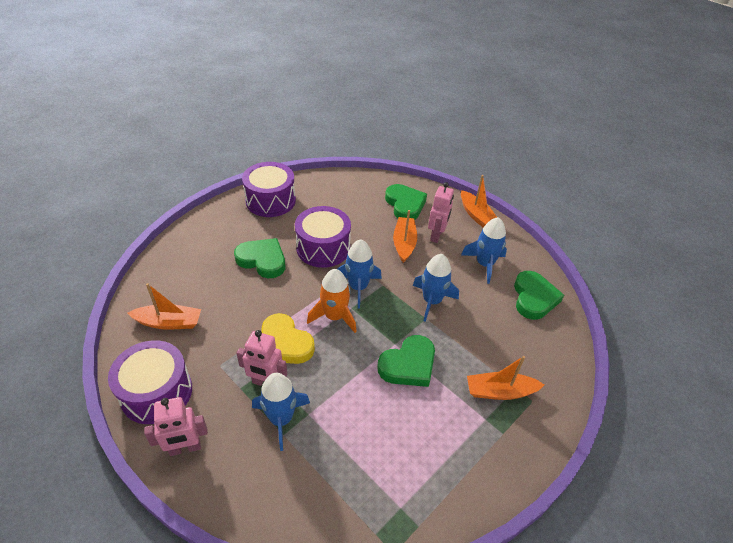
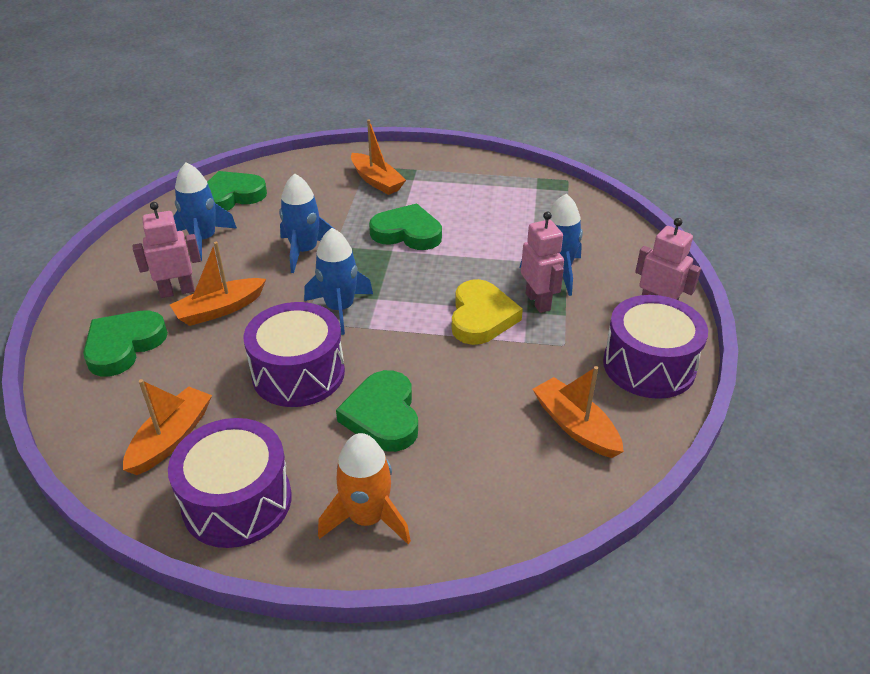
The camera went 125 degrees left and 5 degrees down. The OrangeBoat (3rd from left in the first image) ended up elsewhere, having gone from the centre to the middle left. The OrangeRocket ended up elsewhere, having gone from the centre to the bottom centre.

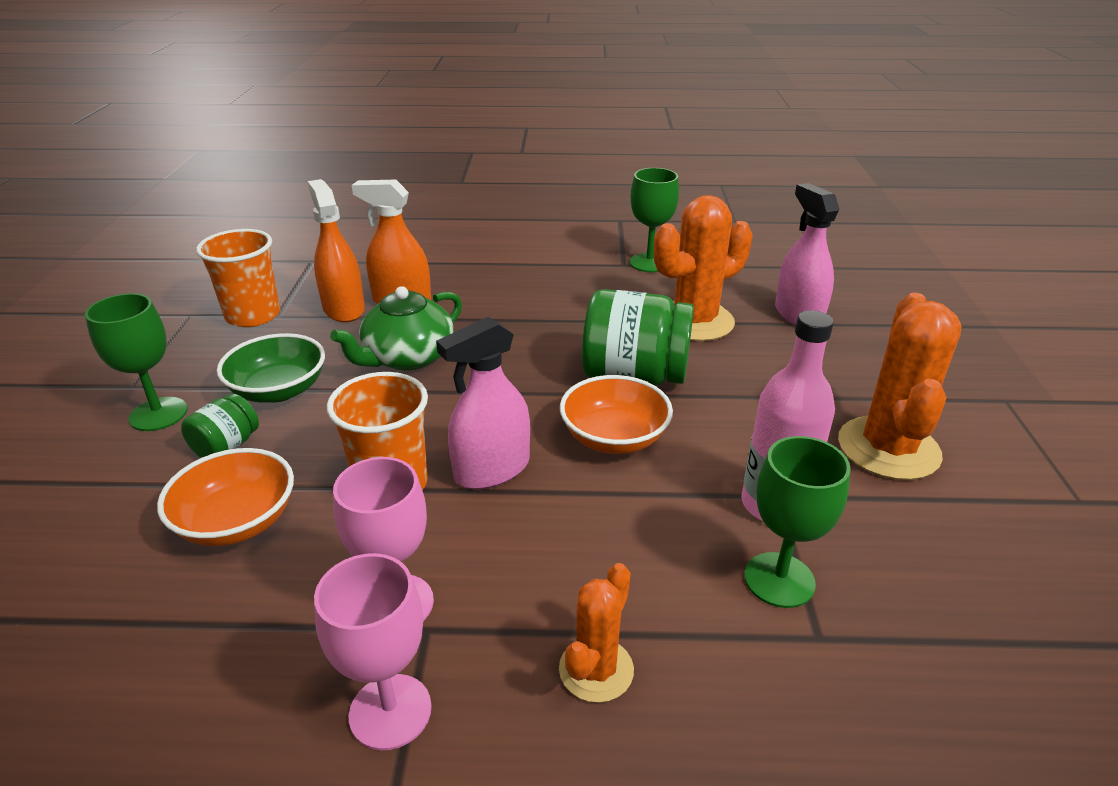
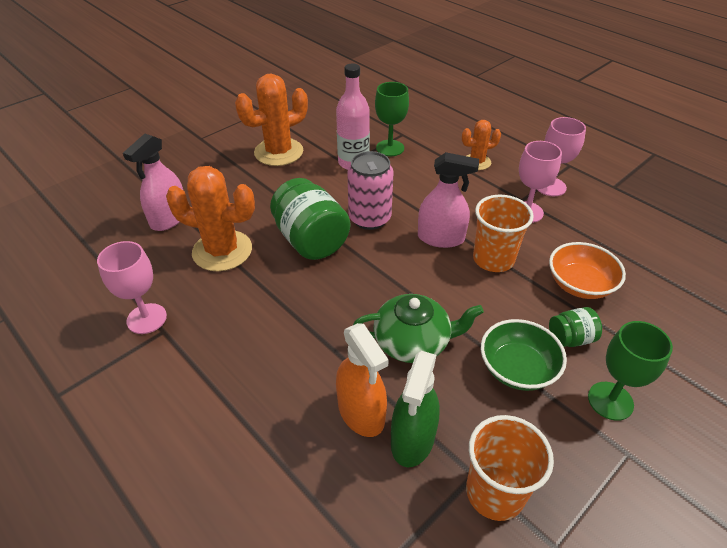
The camera went 135 degrees left and 10 degrees up. What was the GreenGoblet (2nd from left) at the top centre turned into the PinkGoblet (1st from left) at the middle left. Where the OrangeBowl (2nd from left) stood at the centre, the PinkCan came to stand at the centre. What was the OrangeSprayBottle (1st from left) at the top left turned into the GreenSprayBottle at the bottom centre.

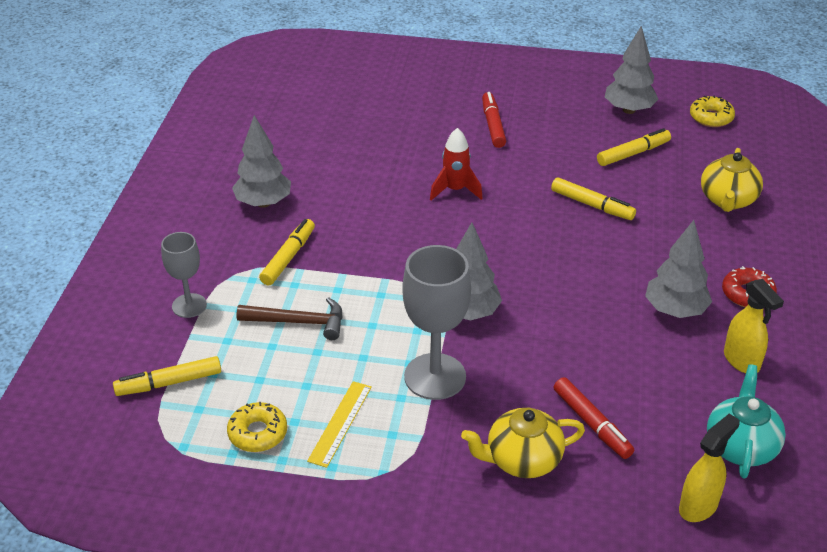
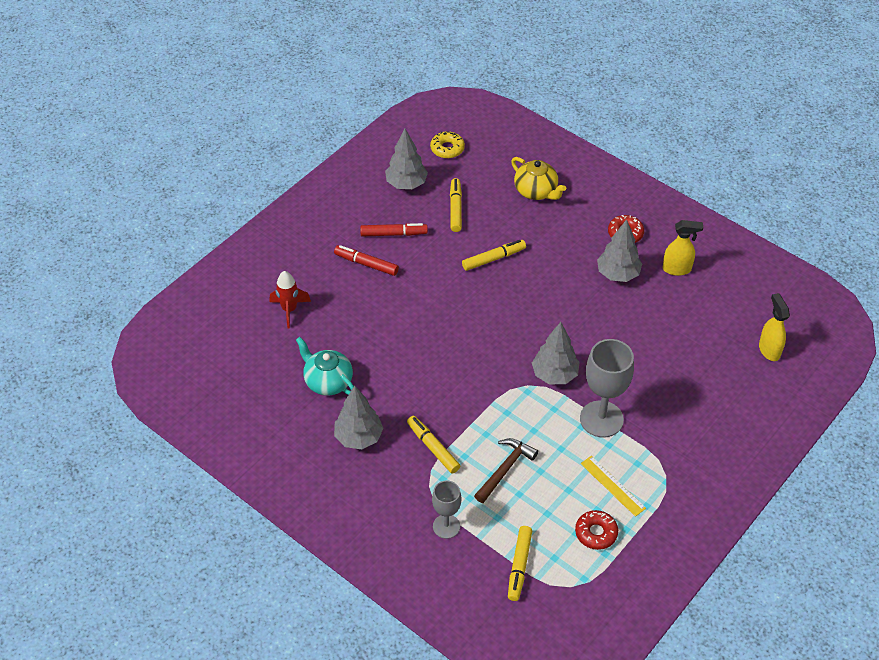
The camera went 60 degrees left and 10 degrees up. The RedRocket ended up elsewhere, having gone from the top centre to the middle left. The TurquoiseTeapot ended up elsewhere, having gone from the bottom right to the centre. The RedMarker (2nd from left) ended up elsewhere, having gone from the bottom right to the centre. What was the YellowDonut (1st from left) at the bottom left turned into the RedDonut (1st from left) at the bottom right. The second view lost the YellowTeapot (1st from left) at the bottom centre.

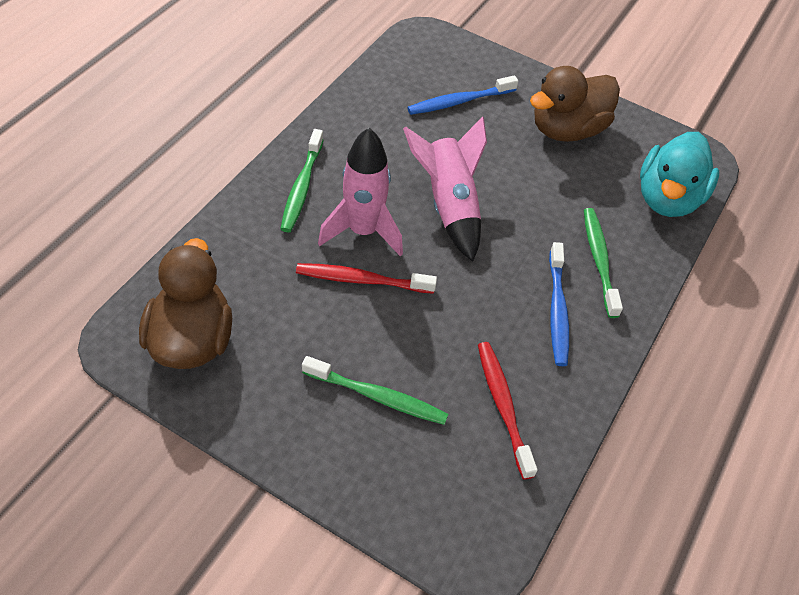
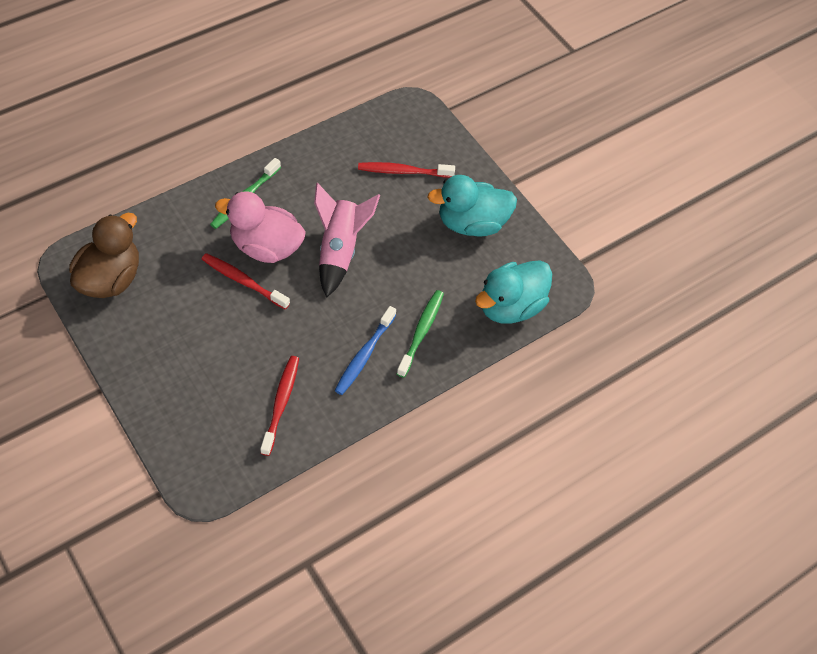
The camera went 25 degrees right and 5 degrees up. Where the PinkRocket (1st from left) stood at the top centre, the PinkDuck came to stand at the middle left. What was the BlueToothbrush (1st from left) at the top centre turned into the RedToothbrush (3rd from left) at the top centre. What was the BrownDuck (2nd from left) at the top right turned into the TurquoiseDuck (1st from left) at the top centre. The second view lost the GreenToothbrush (2nd from left) at the centre.

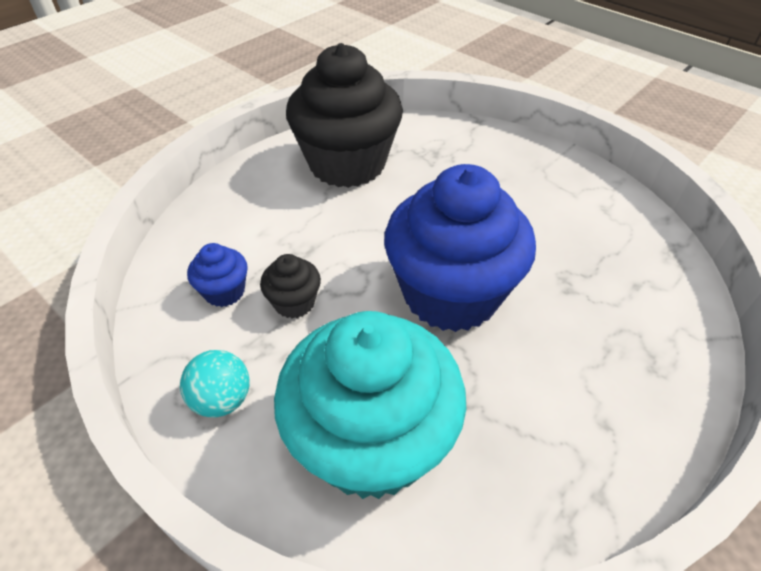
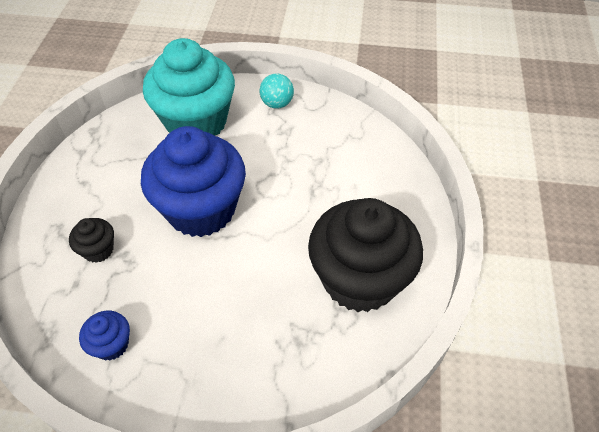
The camera went 145 degrees right and 5 degrees up. The BlackCupcake (1st from left) ended up elsewhere, having gone from the centre to the middle left. The BlueCupcake (1st from left) ended up elsewhere, having gone from the middle left to the bottom left.

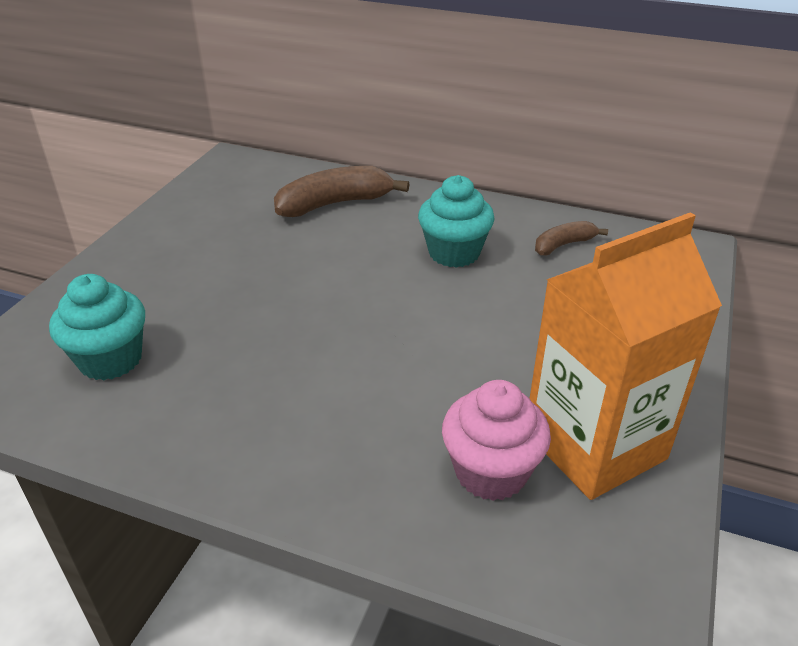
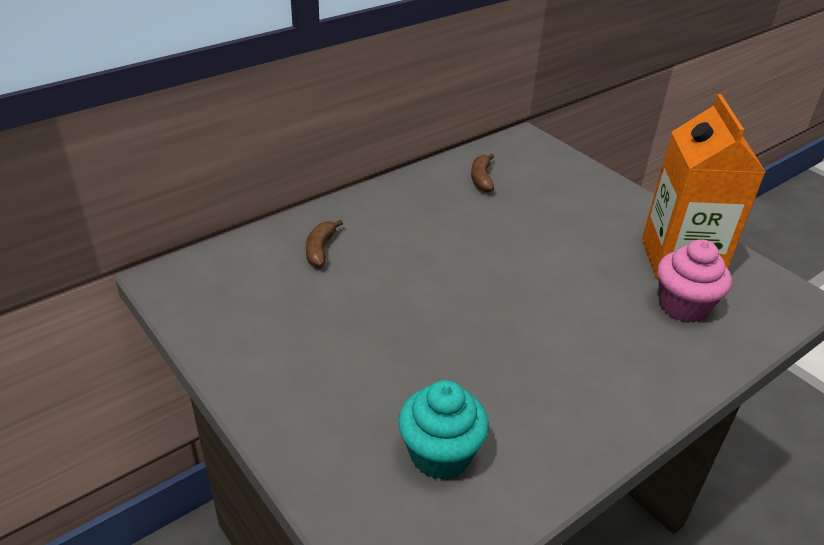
The camera went 60 degrees left and 0 degrees up. The size of the BrownBanana (1st from left) at the top centre changed by a factor of 0.56. The second view lost the TurquoiseCupcake (2nd from left) at the centre.

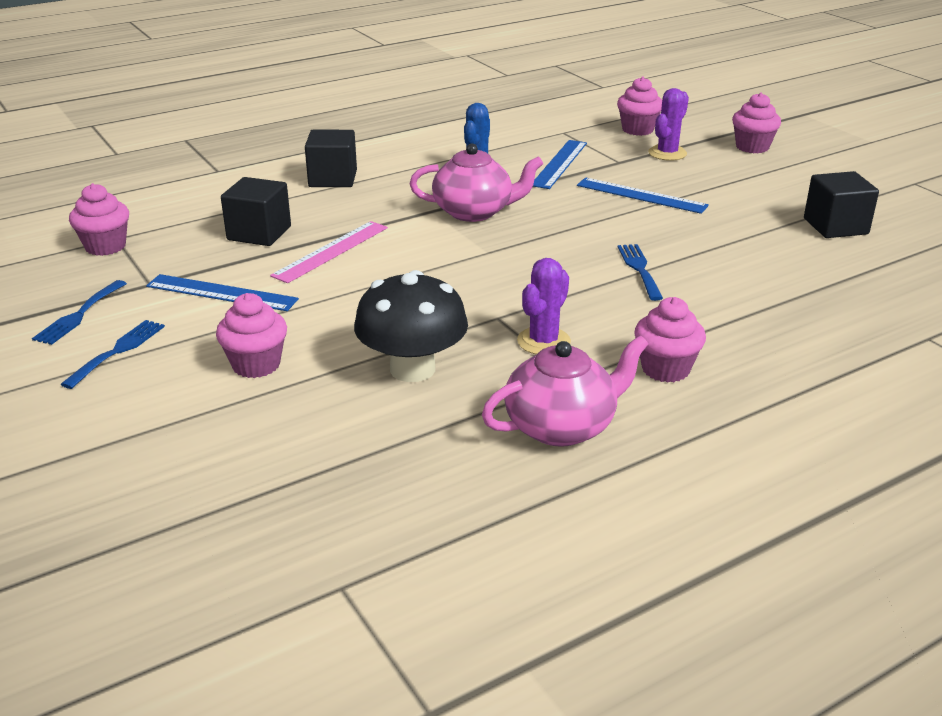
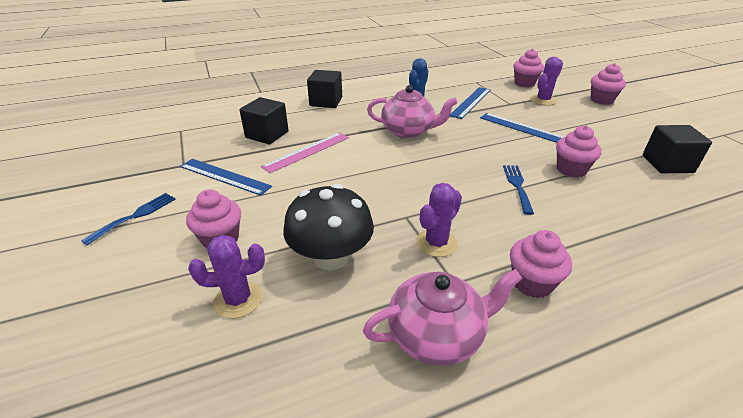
The camera went 10 degrees right and 5 degrees up. The second view gained the PurpleCactus (1st from left) at the middle left. The PinkCupcake (1st from left in the first image) ended up elsewhere, having gone from the top left to the middle right. The second view lost the BlueFork (1st from left) at the middle left.

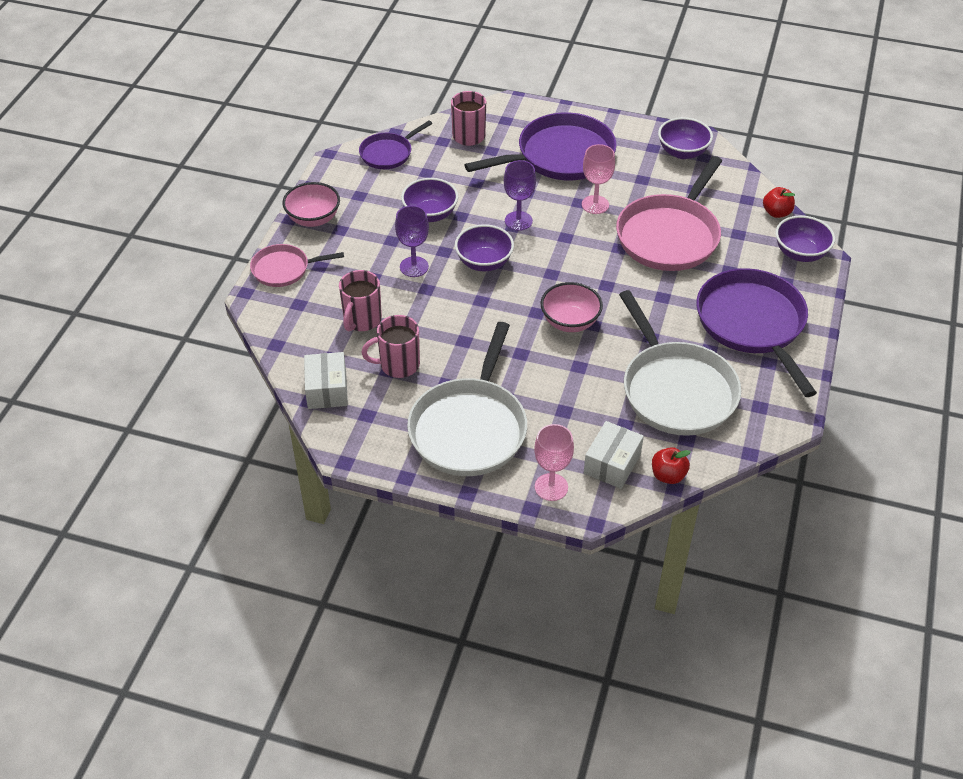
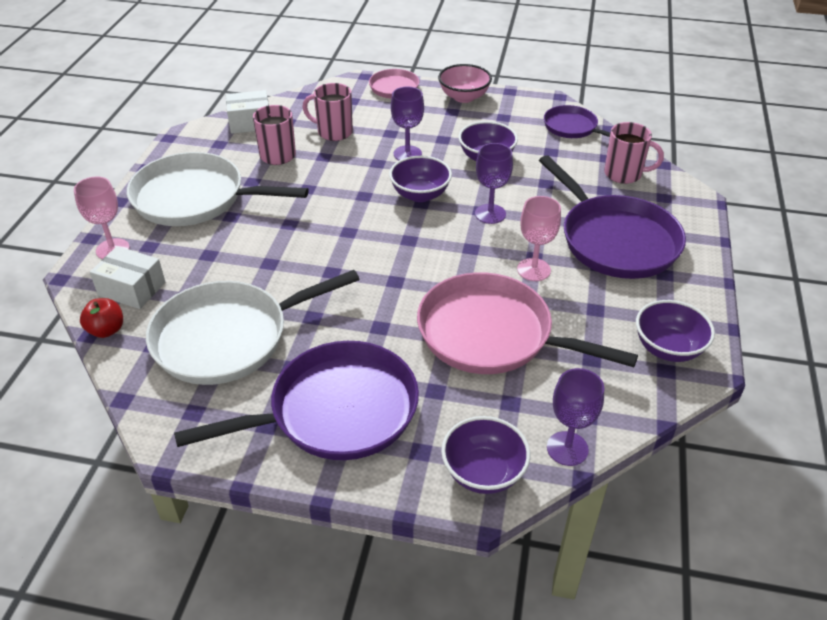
The camera went 85 degrees right and 5 degrees down. Where the RedApple (2nd from left) stood at the top right, the PurpleGoblet (3rd from left) came to stand at the bottom right. The second view lost the PinkBowl (2nd from left) at the centre.

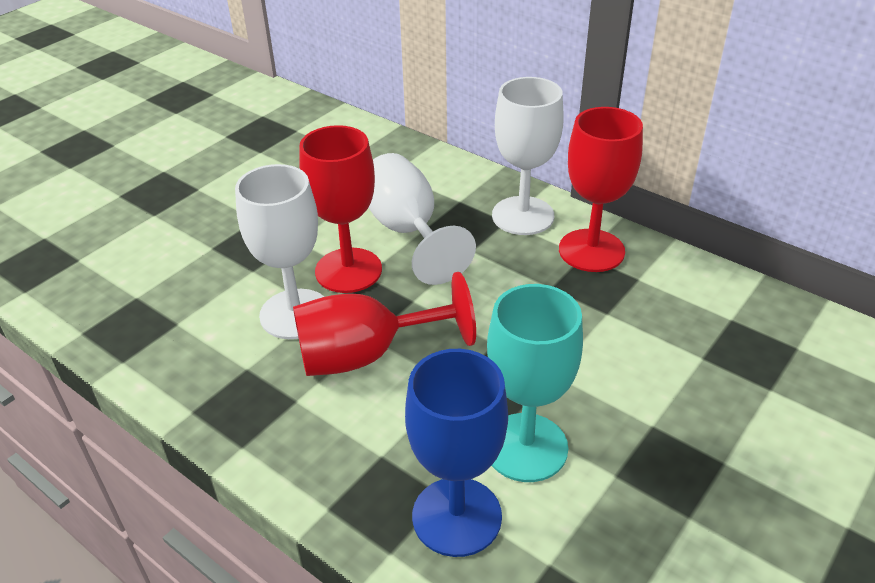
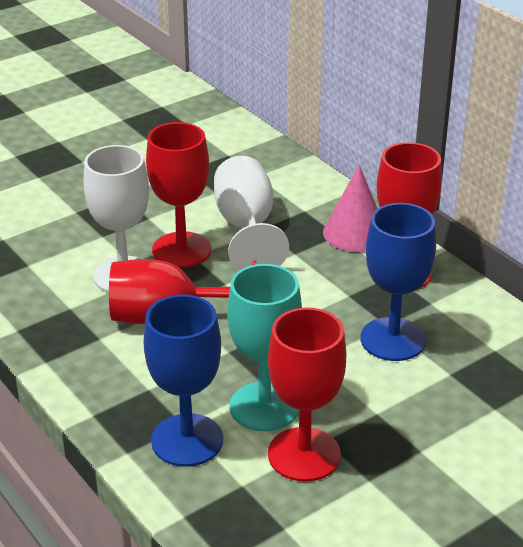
The camera went 15 degrees right and 5 degrees down. The second view gained the RedGoblet (3rd from left) at the bottom centre. Where the WhiteGoblet (3rd from left) stood at the top centre, the PinkCone came to stand at the middle right. The second view gained the BlueGoblet (2nd from left) at the middle right.

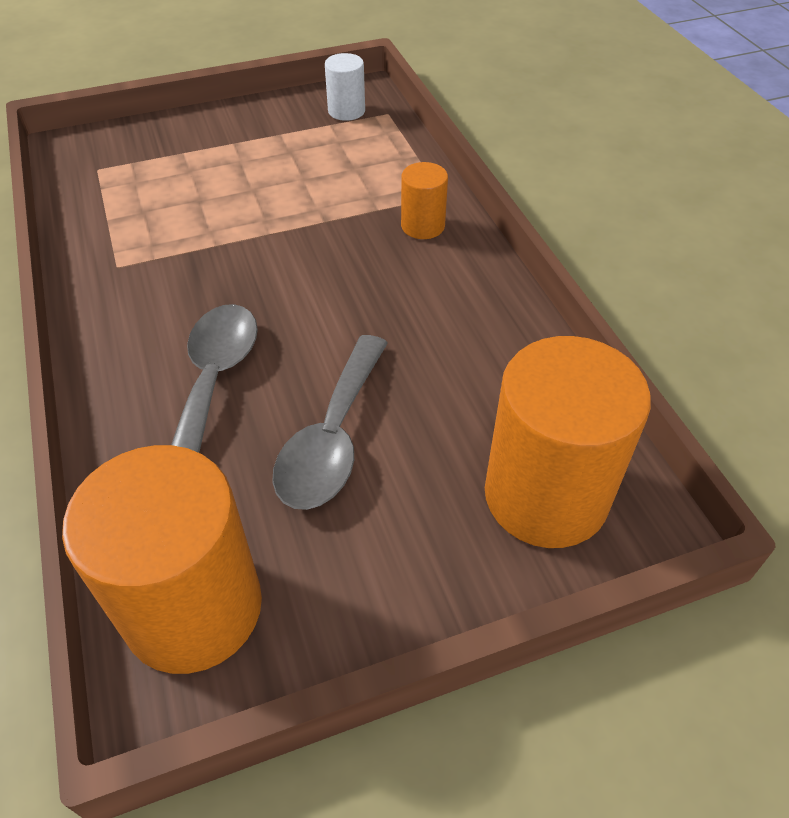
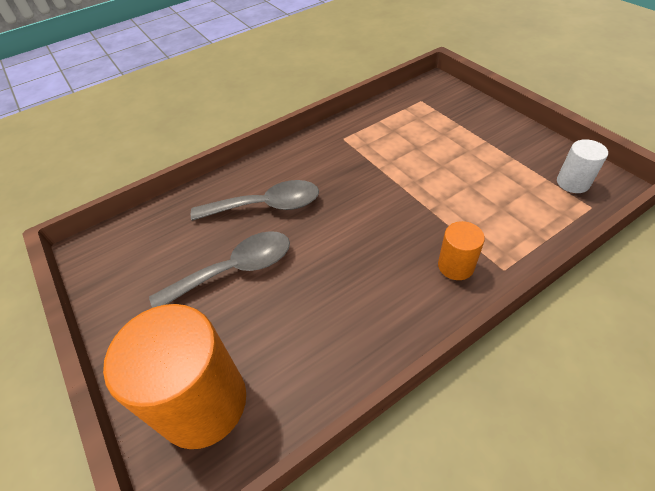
The camera went 80 degrees right and 0 degrees up. The GreySpoon (2nd from left in the first image) at the centre ended up facing another way, 150 degrees clockwise from before. The second view lost the OrangeCylinder (1st from left) at the bottom left.

